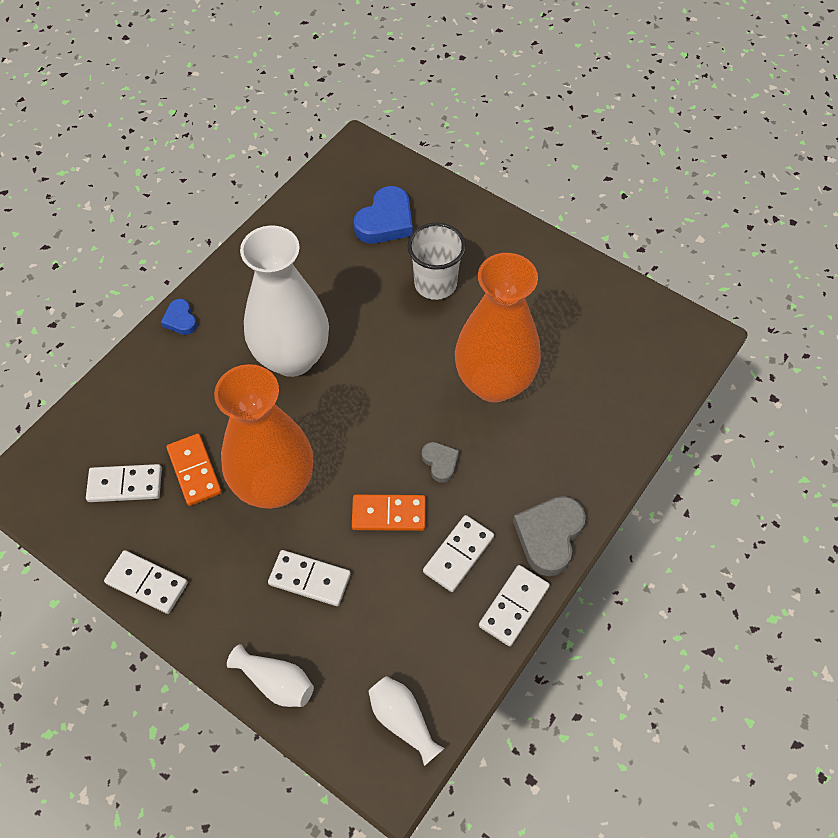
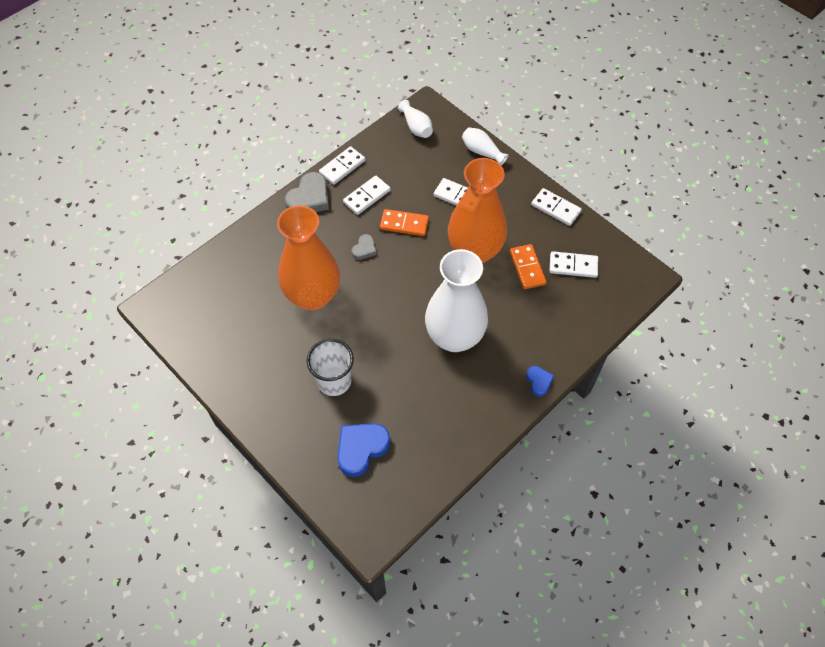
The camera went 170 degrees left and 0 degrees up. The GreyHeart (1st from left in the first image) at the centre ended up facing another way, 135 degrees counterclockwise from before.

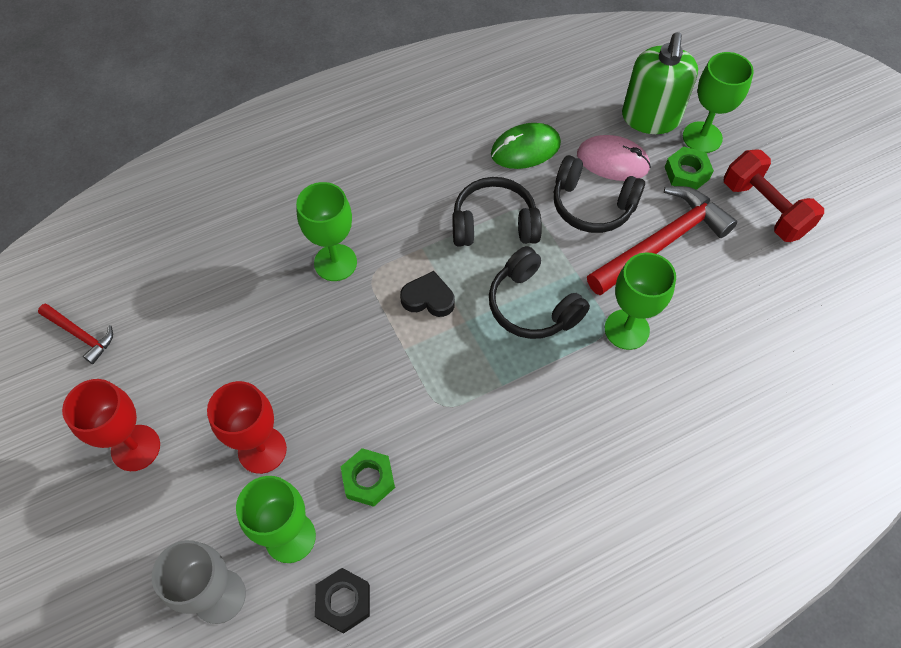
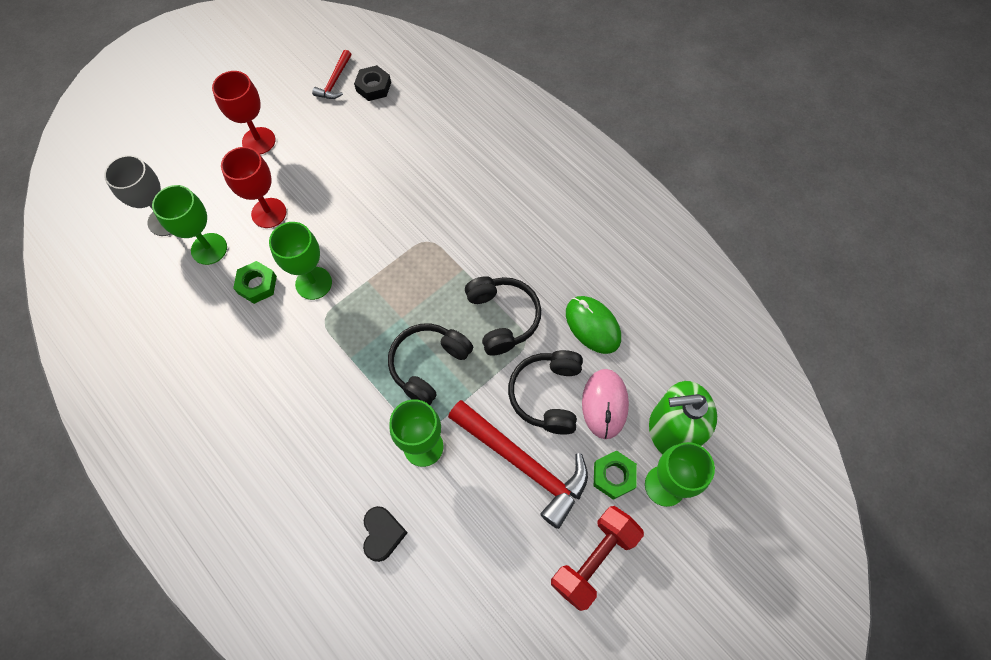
The camera went 75 degrees right and 5 degrees up. The GreenGoblet (2nd from left) ended up elsewhere, having gone from the centre to the middle left. The BlackNut ended up elsewhere, having gone from the bottom centre to the top centre. The BlackHeart ended up elsewhere, having gone from the centre to the bottom centre.

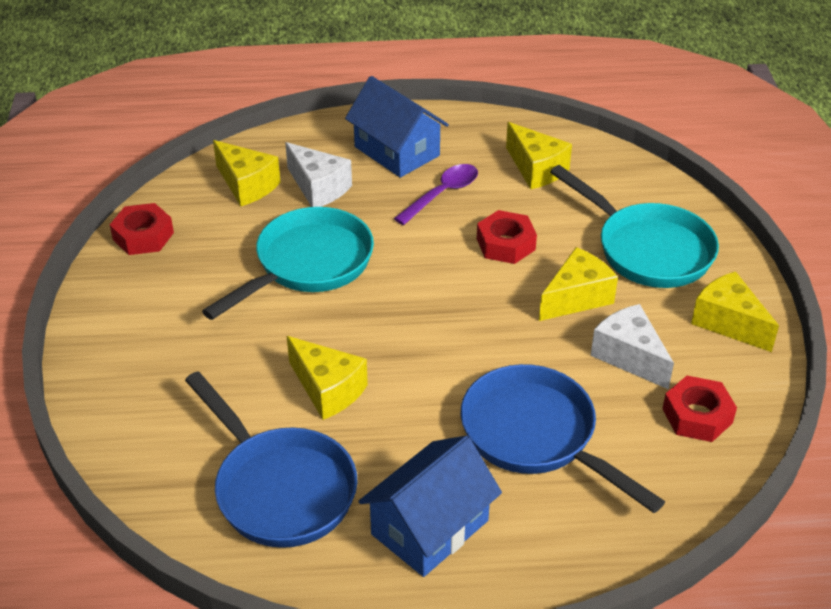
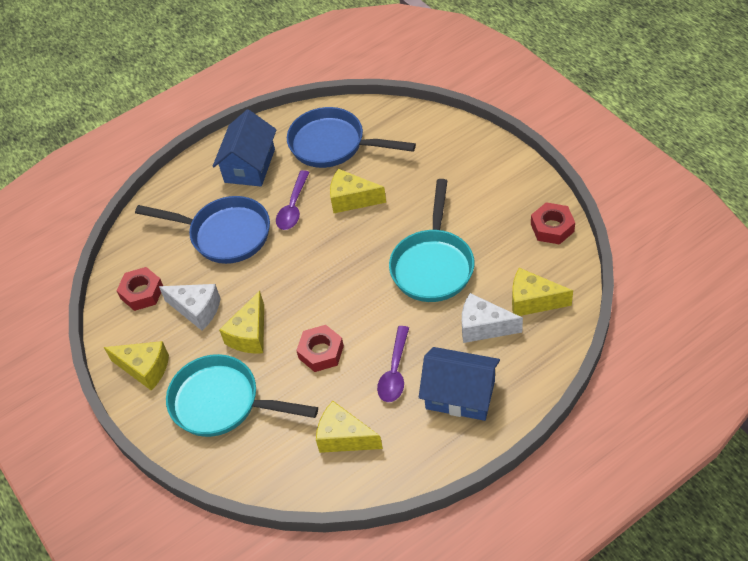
The camera went 155 degrees right and 10 degrees up. The second view gained the PurpleSpoon (1st from left) at the centre.

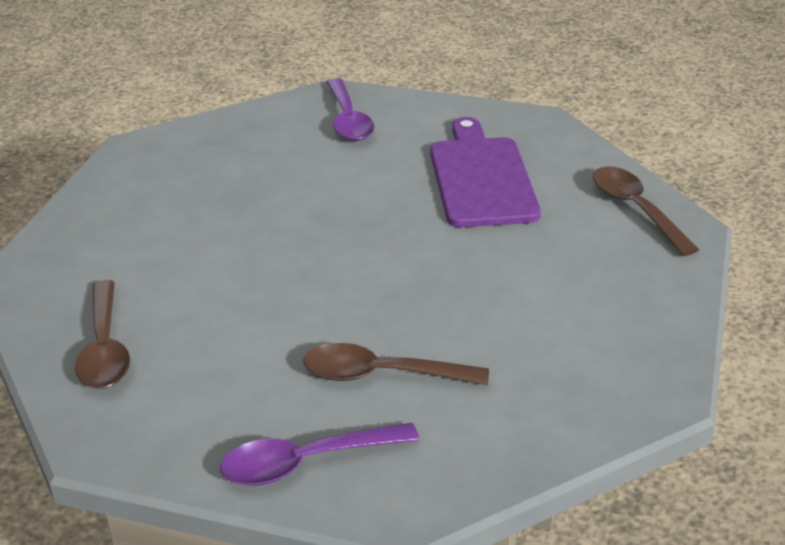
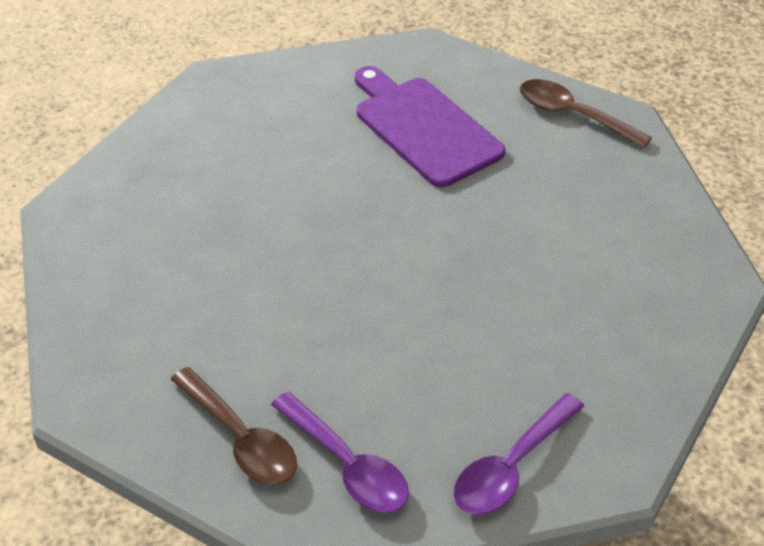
The camera went 30 degrees left and 10 degrees up. The PurpleSpoon (2nd from left in the first image) ended up elsewhere, having gone from the top centre to the bottom centre. The second view lost the BrownSpoon (2nd from left) at the bottom centre.

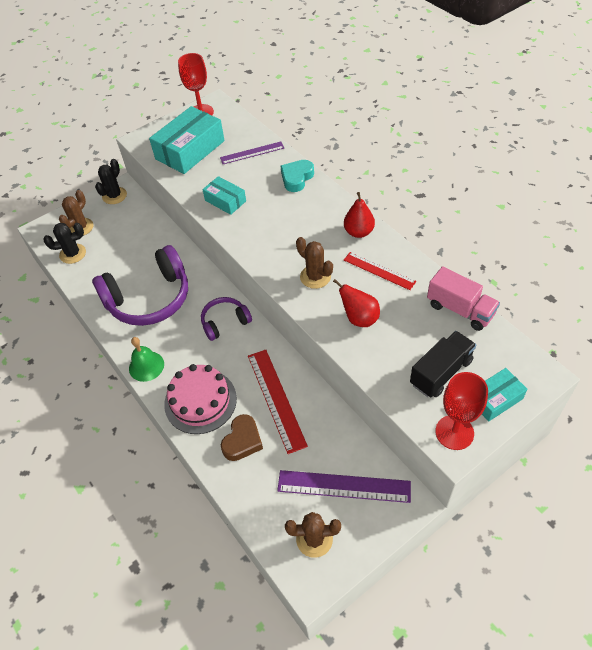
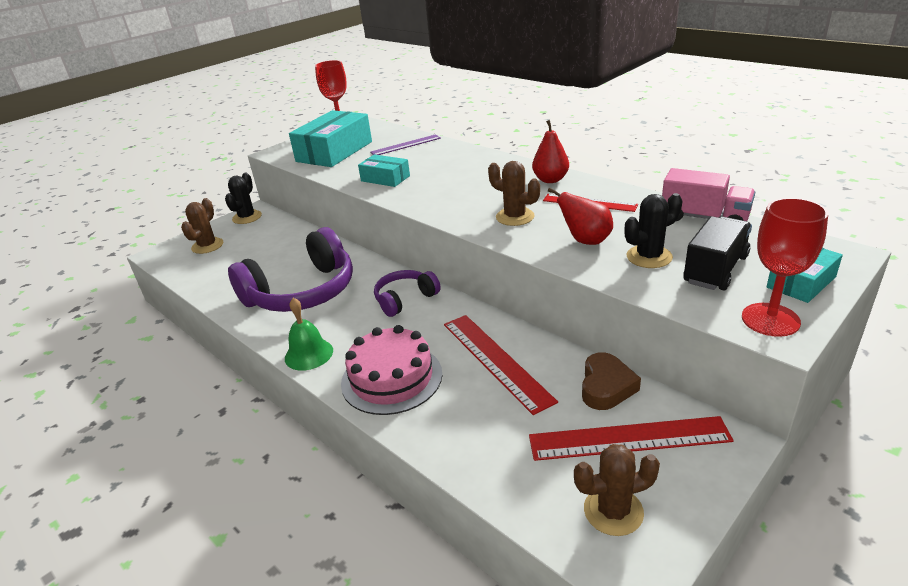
The camera went 10 degrees left and 20 degrees down. What was the PurpleRuler (2nd from left) at the bottom centre turned into the RedRuler (3rd from left) at the bottom right. The BrownHeart ended up elsewhere, having gone from the bottom centre to the middle right. The BlackCactus (1st from left in the first image) ended up elsewhere, having gone from the middle left to the middle right. The second view lost the TurquoiseHeart at the top centre.

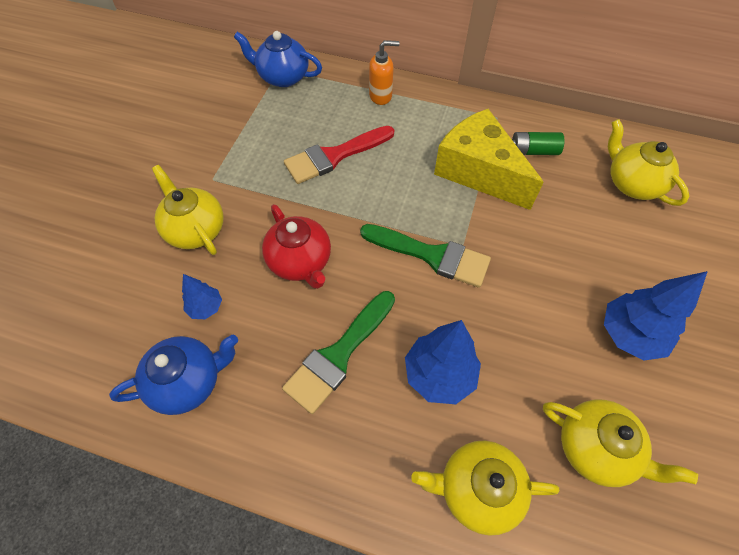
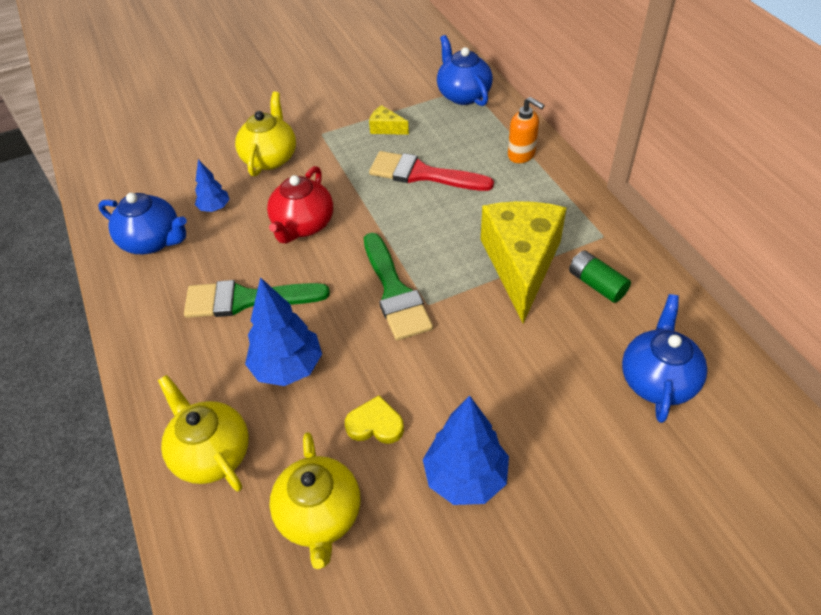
The camera went 50 degrees right and 10 degrees down. The second view gained the YellowHeart at the bottom centre. The second view gained the YellowCheese (1st from left) at the top centre. What was the YellowTeapot (4th from left) at the top right turned into the BlueTeapot (3rd from left) at the middle right.

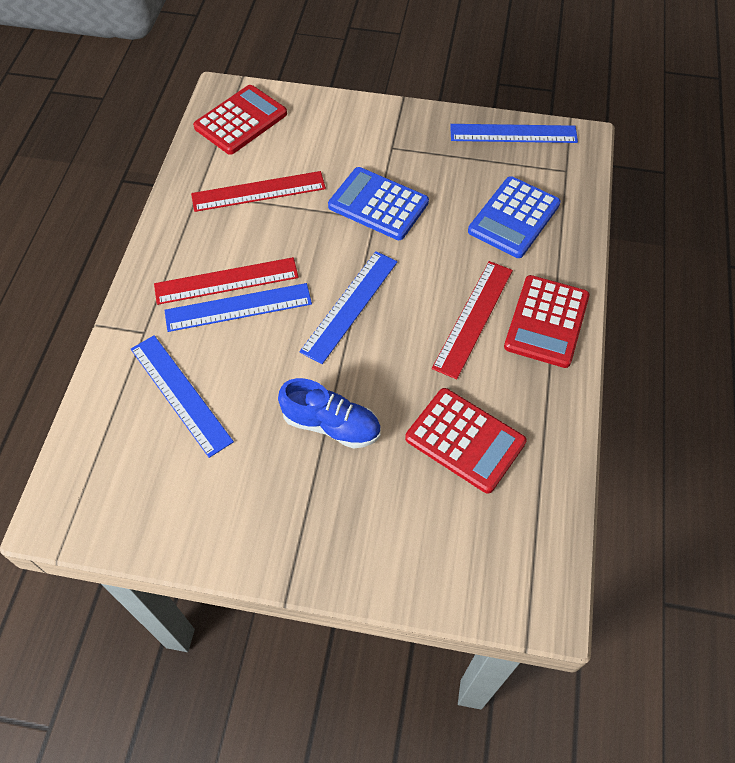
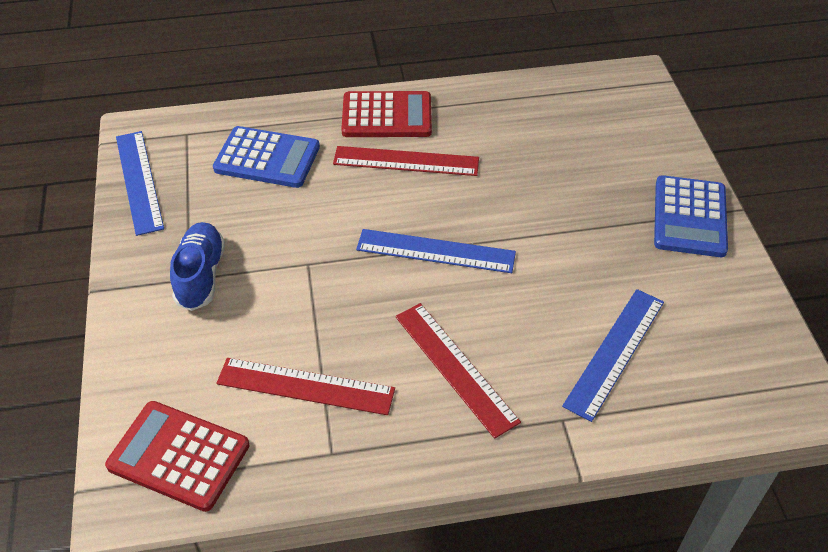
The camera went 110 degrees left and 10 degrees down. The BlueShoe ended up elsewhere, having gone from the centre to the middle left. The RedRuler (2nd from left in the first image) at the top centre ended up facing another way, 45 degrees counterclockwise from before. The BlueCalculator (1st from left in the first image) ended up elsewhere, having gone from the top centre to the middle right. The second view lost the BlueRuler (2nd from left) at the middle left. The second view lost the RedCalculator (2nd from left) at the centre.

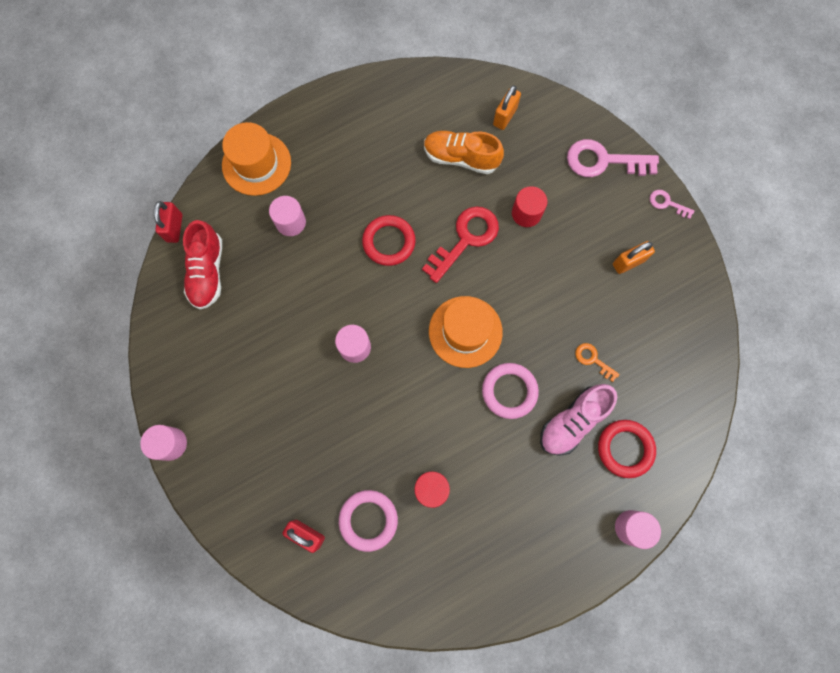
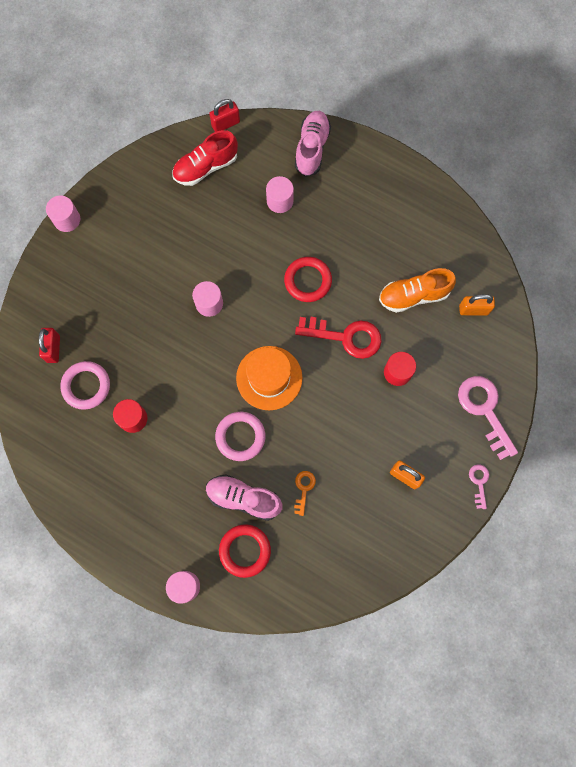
The camera went 60 degrees right and 0 degrees up. Where the OrangeHat (1st from left) stood at the top left, the PinkShoe (2nd from left) came to stand at the top centre. The OrangeShoe at the top centre ended up facing another way, 90 degrees counterclockwise from before.

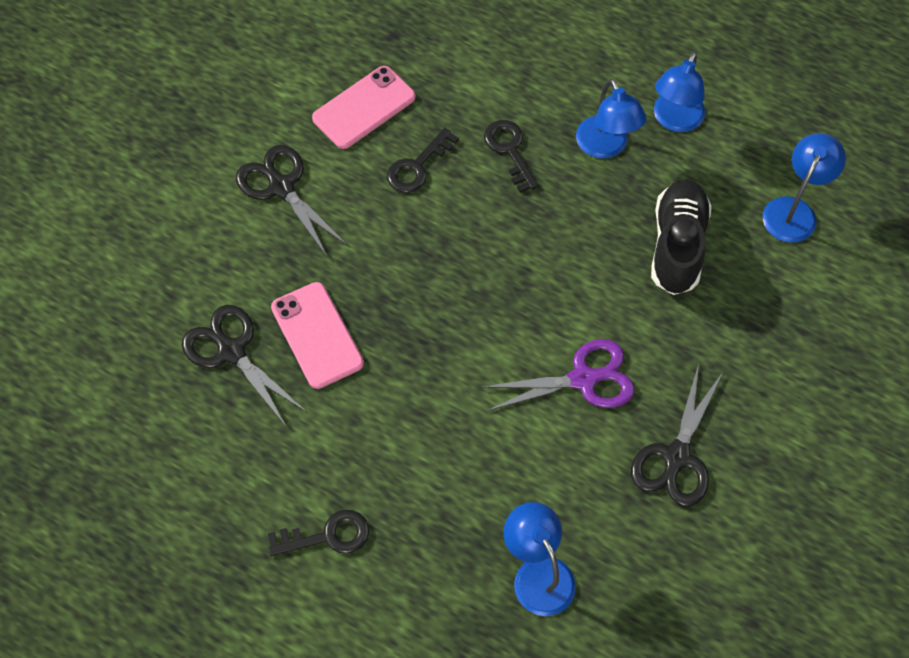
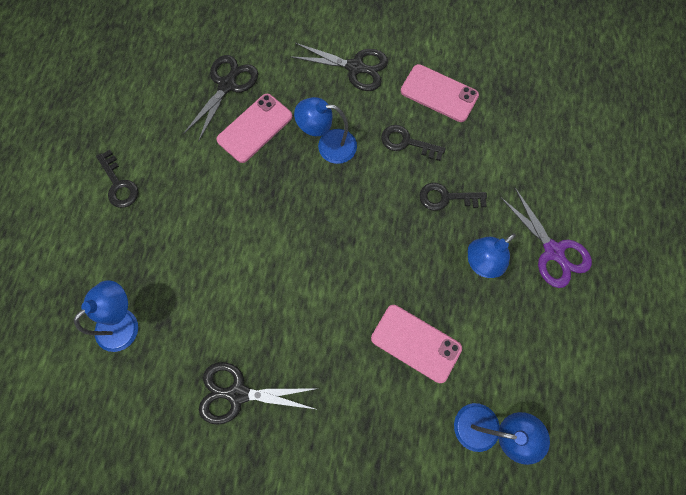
The camera went 70 degrees right and 10 degrees up. The BlackScissors (2nd from left in the first image) at the top left ended up facing another way, 75 degrees clockwise from before. The BlueLamp (3rd from left in the first image) ended up elsewhere, having gone from the top right to the top centre. Where the BlackShoe stood at the middle right, the PinkPhone (2nd from left) came to stand at the bottom centre. The BlackKey (3rd from left) at the top centre ended up facing another way, 135 degrees counterclockwise from before. The PurpleScissors ended up elsewhere, having gone from the centre to the middle right.

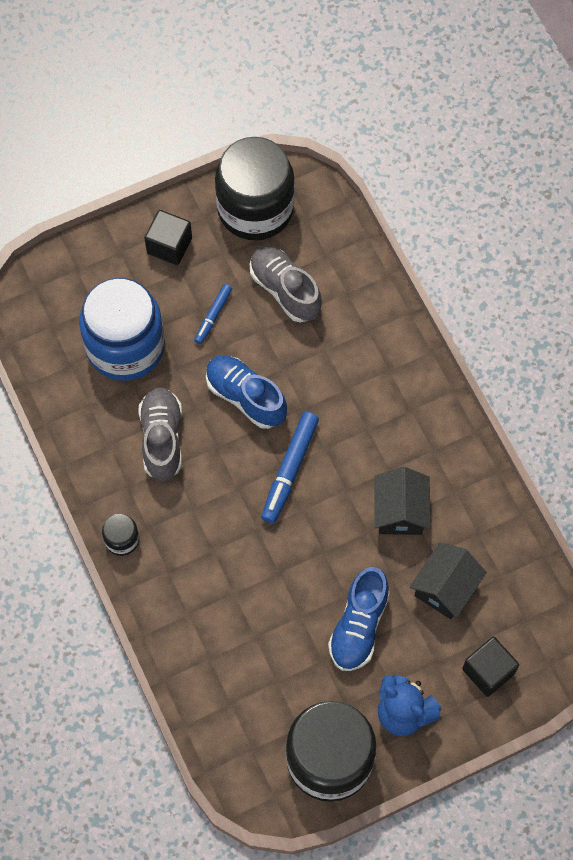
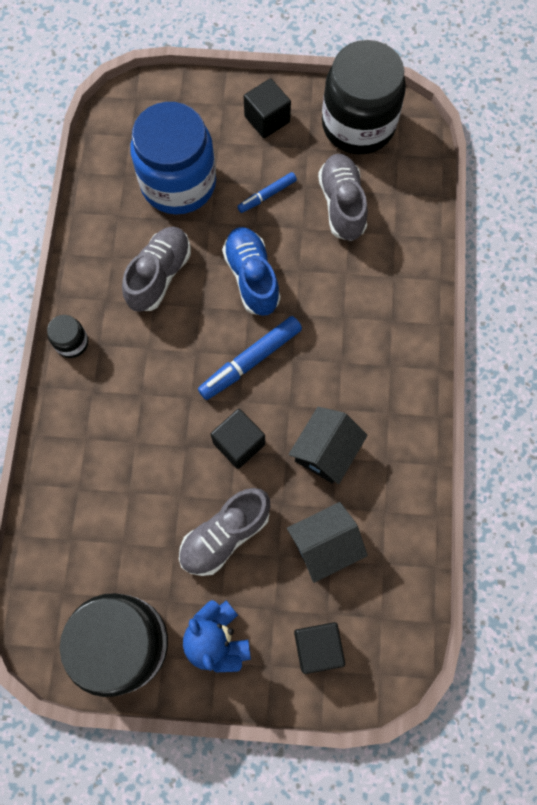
The camera went 30 degrees right and 5 degrees up. What was the BlueShoe (2nd from left) at the bottom centre turned into the GreyShoe (2nd from left) at the centre. The second view gained the BlackCube (1st from left) at the centre.

